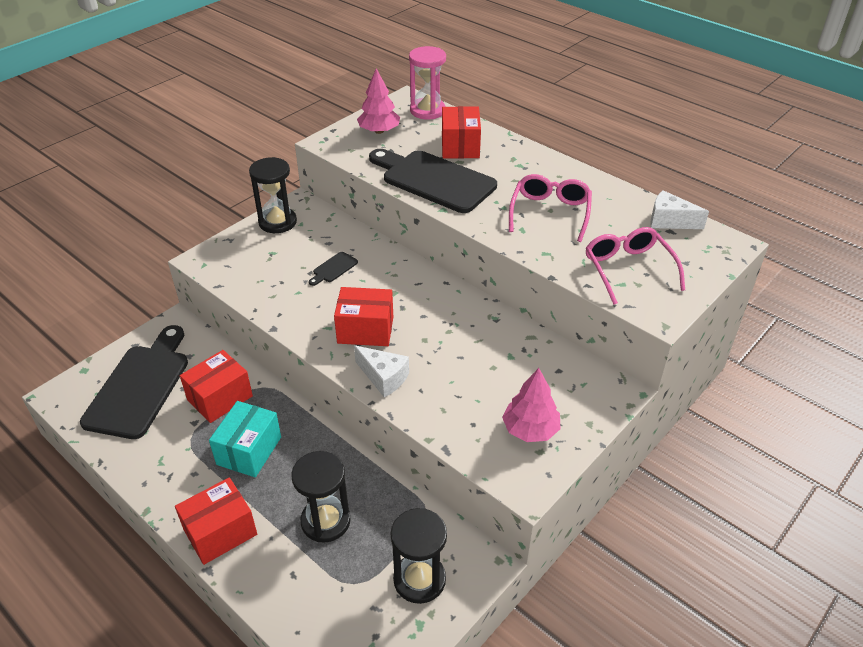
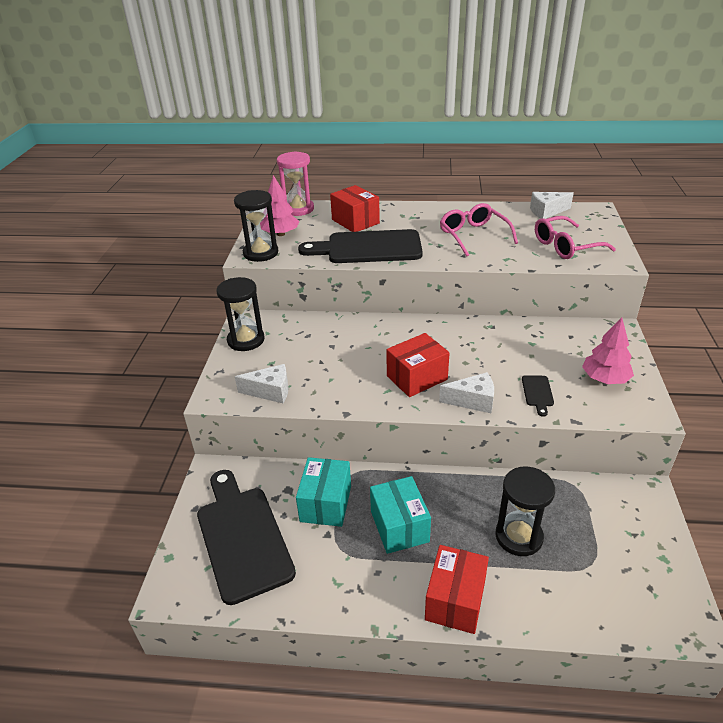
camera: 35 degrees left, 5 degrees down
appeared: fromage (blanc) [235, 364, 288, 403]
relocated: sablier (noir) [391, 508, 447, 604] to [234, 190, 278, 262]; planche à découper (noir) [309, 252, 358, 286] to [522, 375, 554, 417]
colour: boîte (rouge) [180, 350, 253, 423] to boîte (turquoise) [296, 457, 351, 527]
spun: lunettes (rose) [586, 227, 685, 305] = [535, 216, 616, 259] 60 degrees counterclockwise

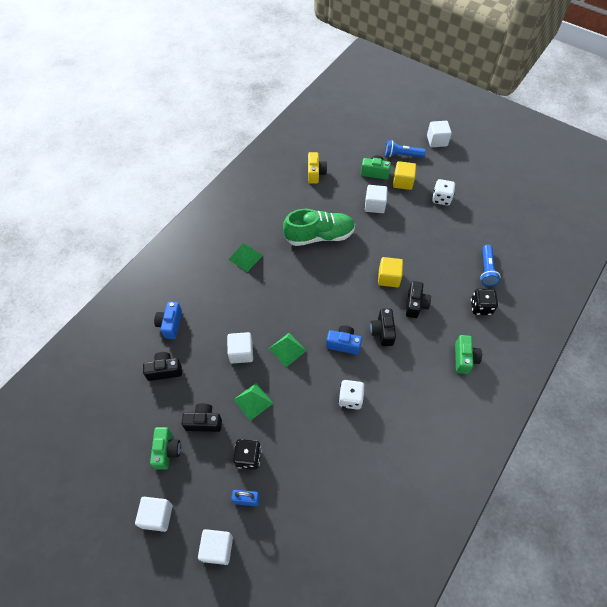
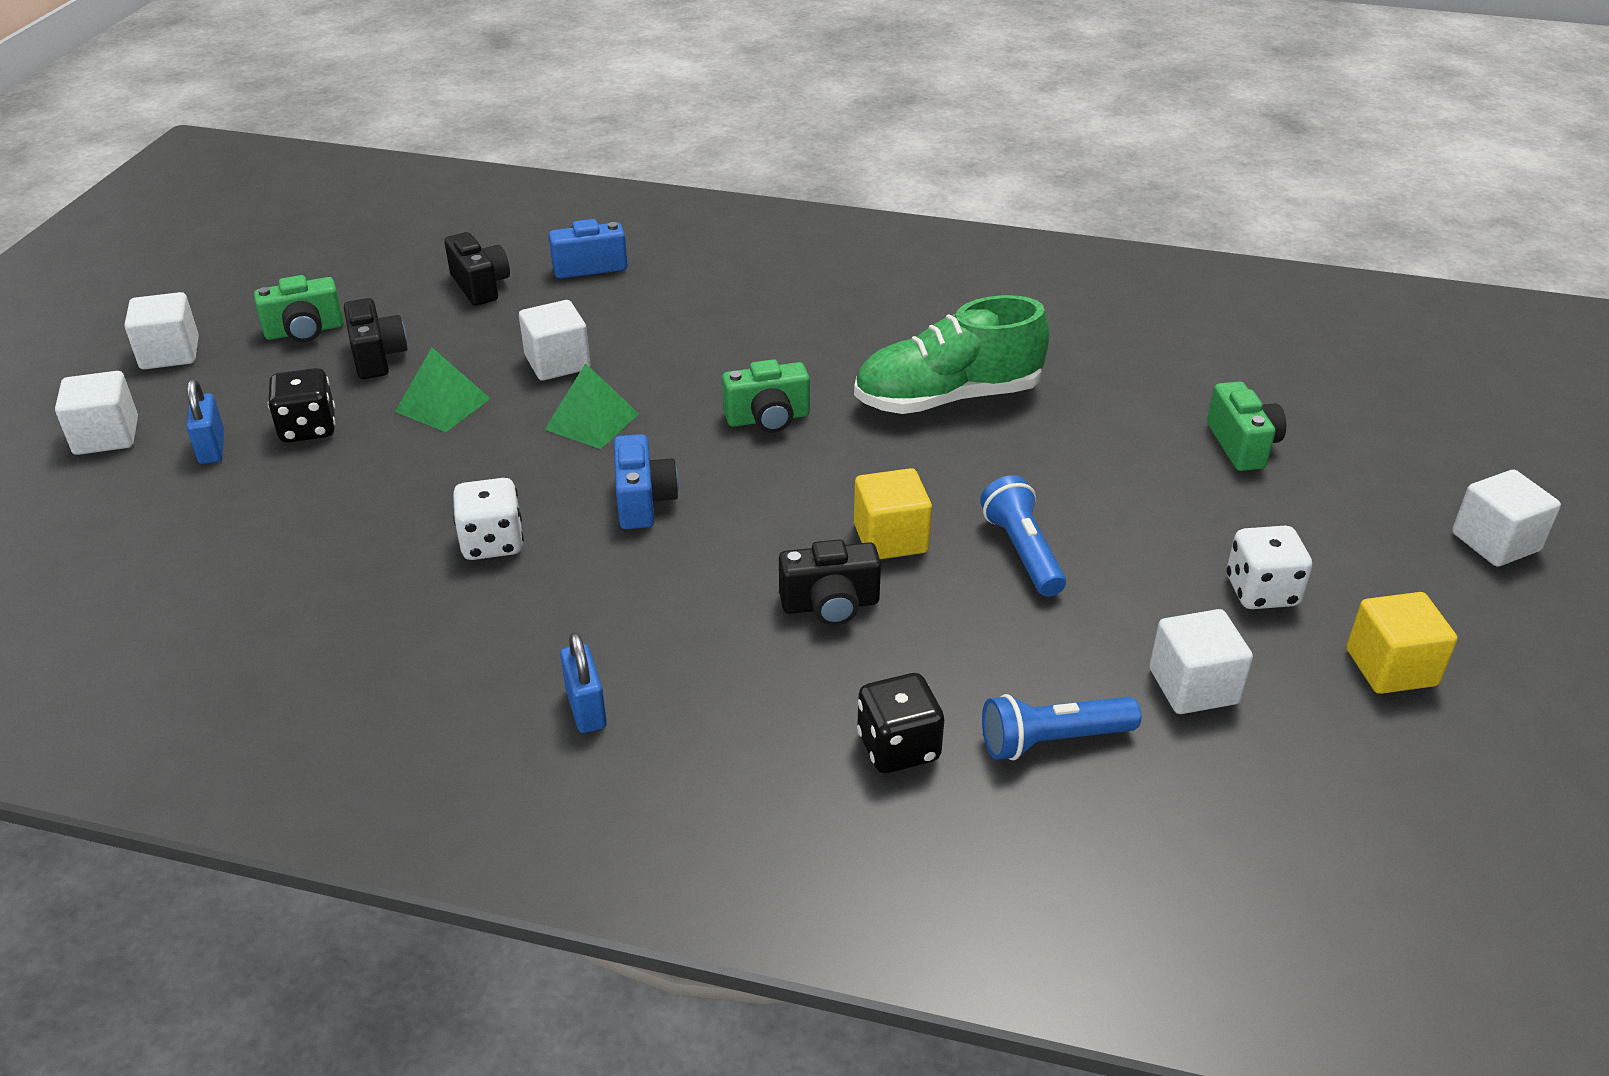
camera: 70 degrees right, 20 degrees down
missing: pyramide (vert) [229, 243, 263, 272]; appareil photo (jaune) [308, 152, 327, 183]; appareil photo (noir) [370, 309, 396, 346]
appeared: cadenas (bleu) [560, 632, 607, 733]
relocated: appareil photo (vert) [455, 335, 482, 374] to [722, 359, 810, 433]; lampe de poche (bleu) [385, 140, 426, 158] to [980, 475, 1066, 597]; cube (blanc) [365, 185, 388, 213] to [1149, 609, 1253, 714]; cube (jaune) [393, 161, 416, 190] to [1346, 592, 1457, 694]
spun: chaussure (vert) [283, 209, 355, 246] = [854, 295, 1050, 414] 105 degrees clockwise

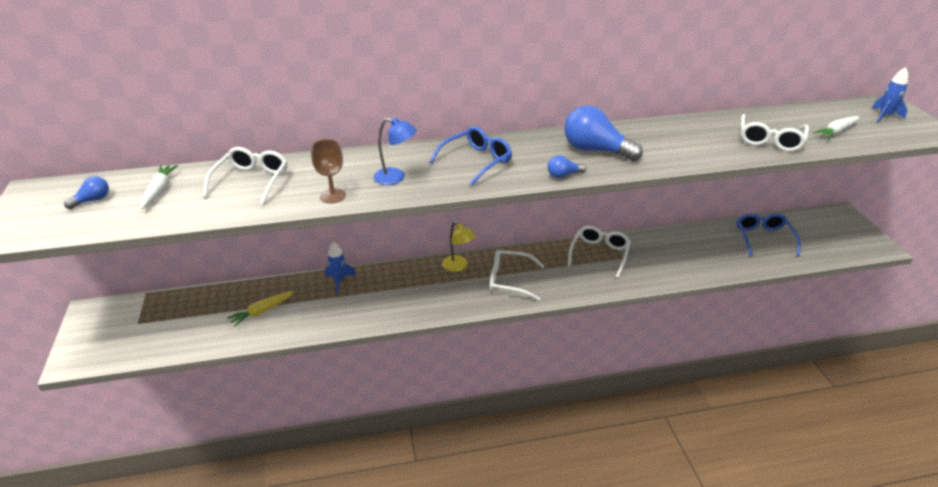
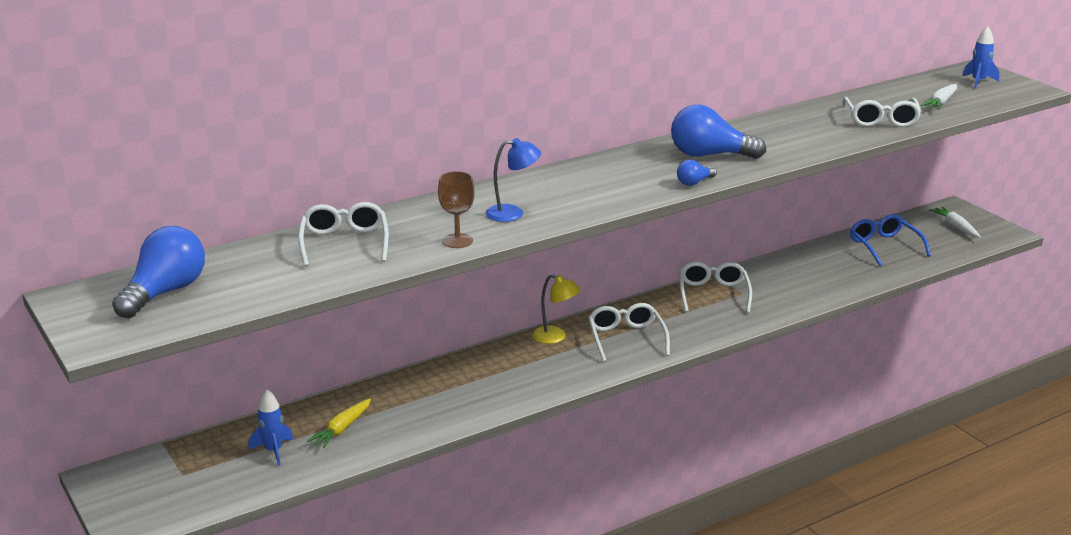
camera: 20 degrees left, 10 degrees down
missing: lunettes (bleu) [430, 126, 512, 186]
relocated: fusée (bleu) [325, 241, 356, 293] to [248, 389, 294, 466]; carotte (blanc) [141, 165, 178, 209] to [929, 207, 981, 238]
spun: lunettes (blanc) [490, 249, 544, 301] = [588, 303, 670, 362] 90 degrees clockwise
size: ampoule (bleu) [64, 176, 109, 209] = [112, 226, 205, 318] x2.08

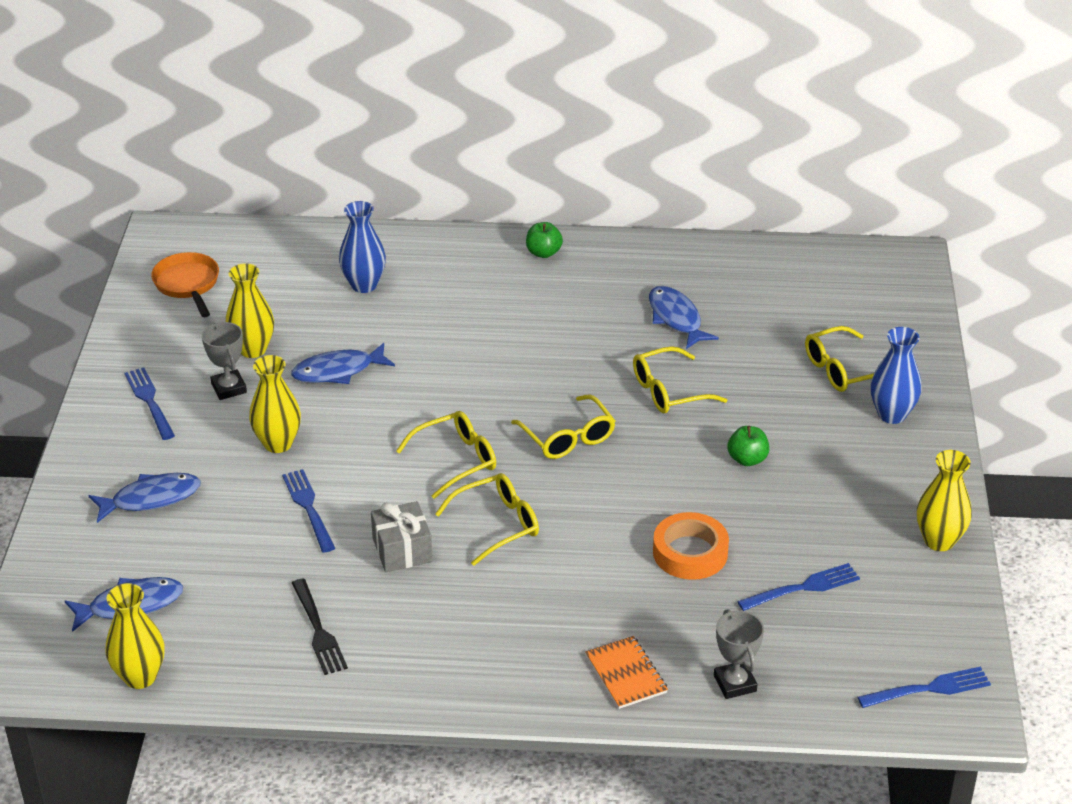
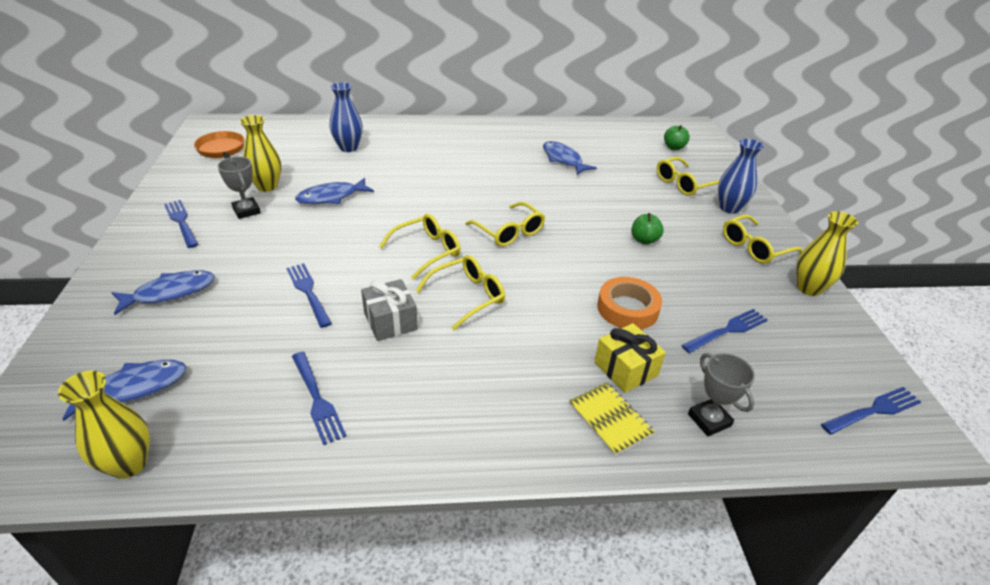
camera: 10 degrees left, 0 degrees up
missing: vase (jaune) [249, 355, 301, 453]
appeared: cadeau (jaune) [594, 323, 666, 393]
relocated: pomme (vert) [526, 222, 563, 258] to [664, 125, 690, 150]; lunettes (jaune) [633, 346, 727, 413] to [723, 215, 803, 264]
colour: fourchette (noir) [292, 579, 348, 675] to fourchette (bleu) [292, 352, 346, 445]; carnet (orange) [585, 636, 668, 709] to carnet (jaune) [569, 382, 655, 456]

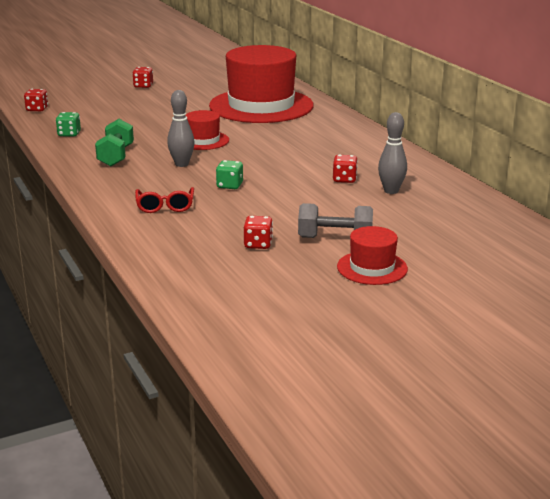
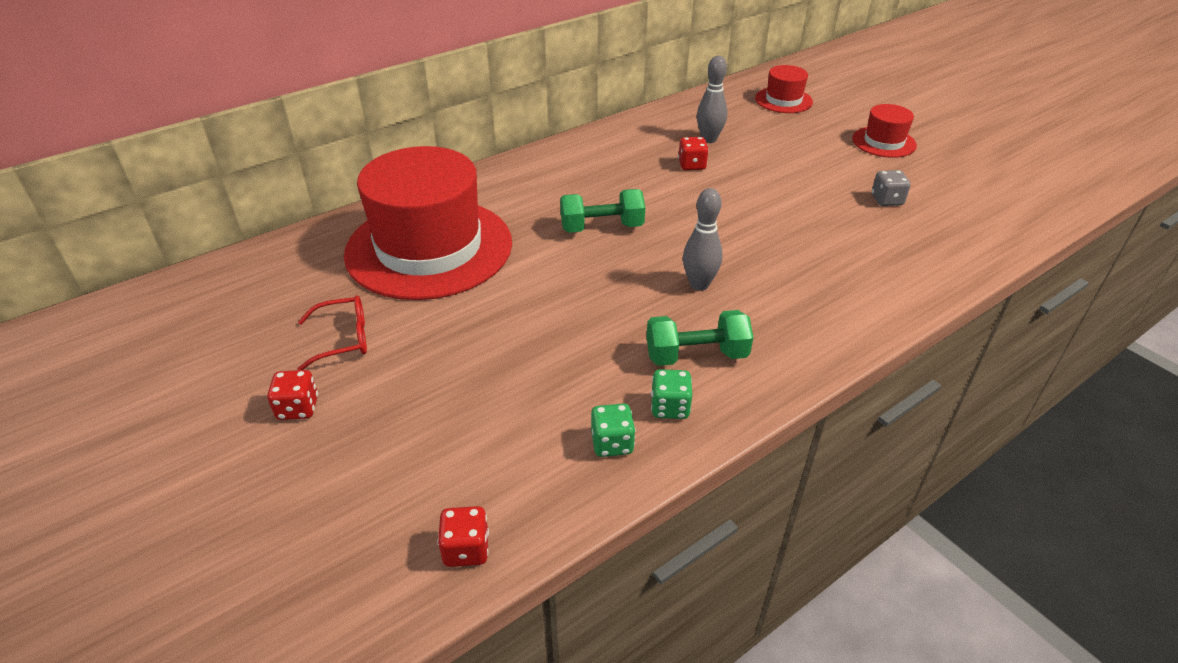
camera: 100 degrees left, 15 degrees up
missing: haltère (gris) [298, 203, 373, 238]
appeared: haltère (vert) [560, 189, 645, 233]
relocated: lunettes (rouge) [135, 187, 194, 213] to [297, 295, 367, 370]; dé (vert) [216, 160, 243, 189] to [651, 369, 692, 419]; chapeau (rouge) [185, 110, 229, 150] to [755, 65, 813, 113]
colour: dé (rouge) [244, 216, 273, 249] to dé (gris) [872, 170, 911, 206]

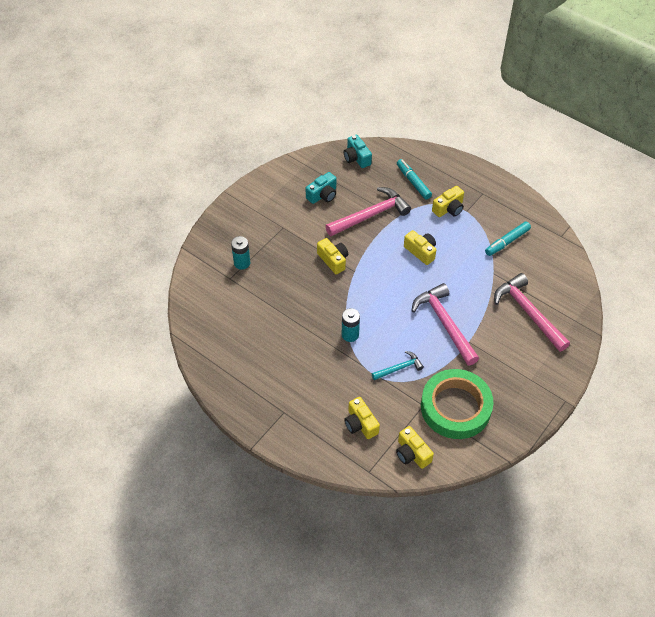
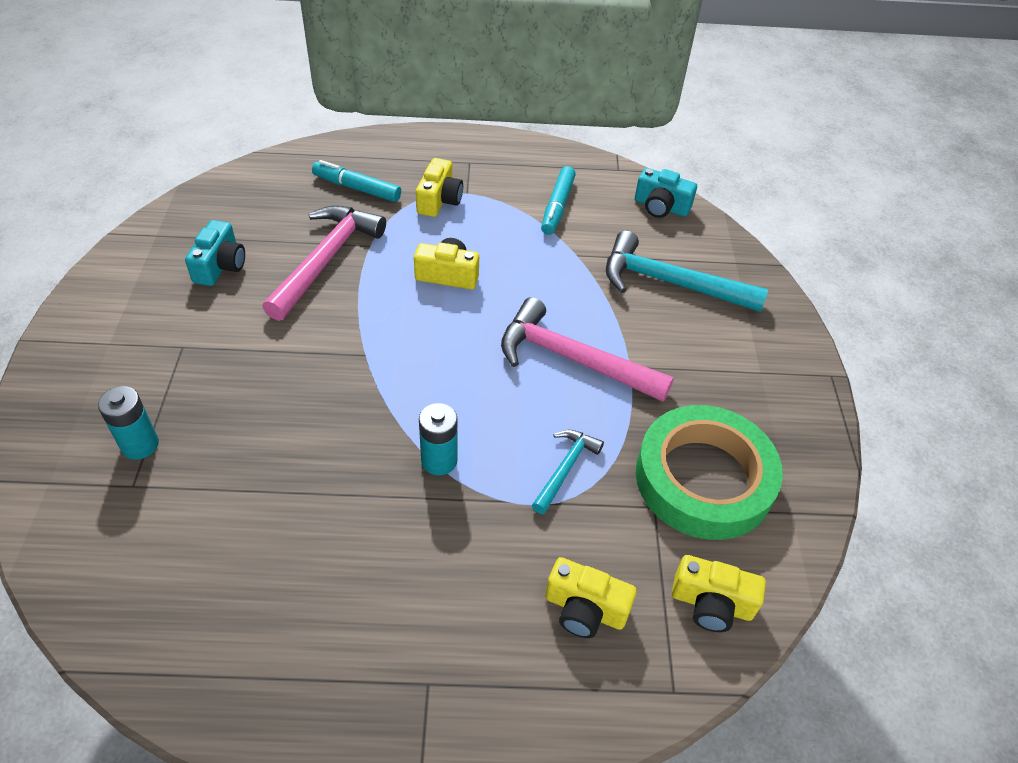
camera: 40 degrees left, 5 degrees down
missing: appareil photo (jaune) [317, 238, 348, 274]
relocated: appareil photo (turquoise) [344, 135, 372, 168] to [635, 168, 697, 218]
colour: marteau (rose) [494, 273, 570, 352] to marteau (turquoise) [606, 231, 768, 312]

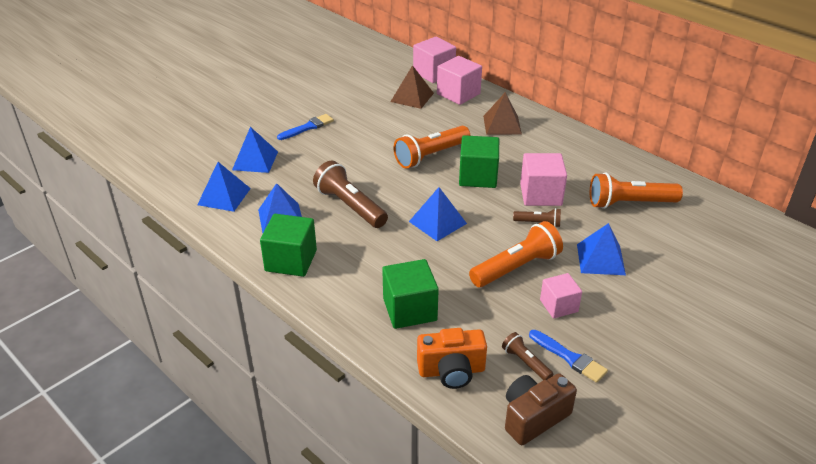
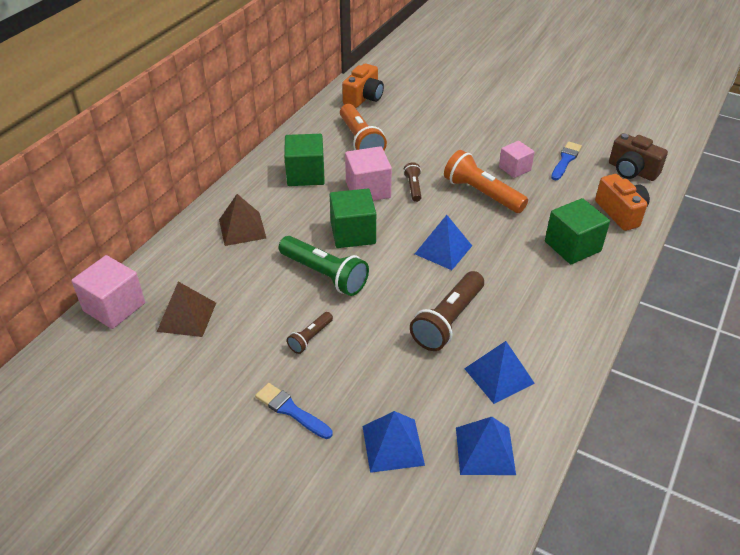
camera: 105 degrees left, 5 degrees up
missing: cube (rose) [437, 56, 482, 105]; pyramide (bleu) [577, 223, 626, 275]
appeared: appareil photo (orange) [342, 63, 384, 108]
relocated: cube (vert) [260, 214, 317, 277] to [284, 134, 325, 186]; lampe de poche (marron) [502, 332, 553, 380] to [287, 312, 333, 354]
colour: lampe de poche (orange) [394, 126, 470, 169] to lampe de poche (vert) [279, 236, 369, 296]

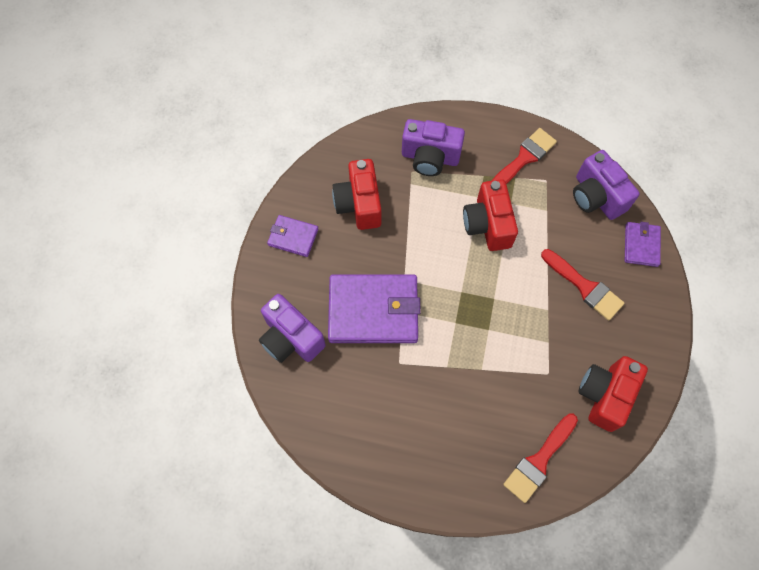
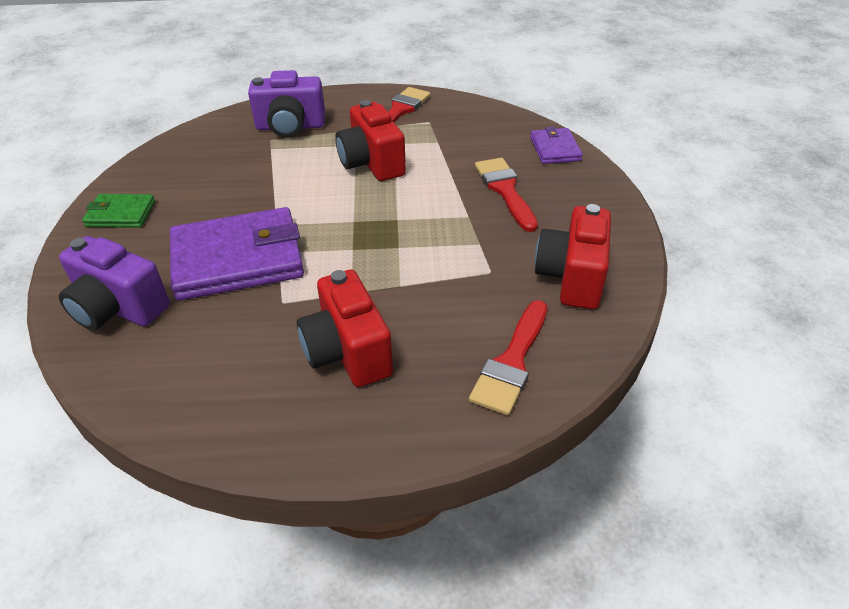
camera: 15 degrees left, 25 degrees down
missing: appareil photo (violet) [573, 150, 640, 220]
relocated: appareil photo (rouge) [332, 159, 382, 230] to [297, 270, 393, 387]
colour: portefeuille (violet) [267, 215, 319, 257] to portefeuille (vert) [82, 194, 155, 228]
spun: pinceau (rouge) [541, 249, 624, 320] = [475, 158, 538, 232] 135 degrees counterclockwise

